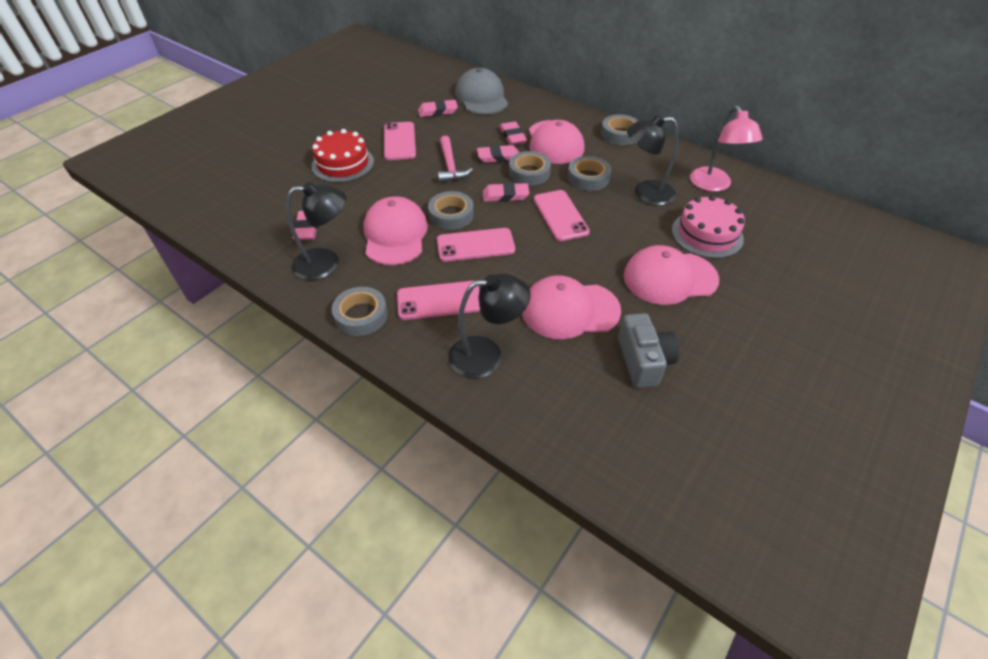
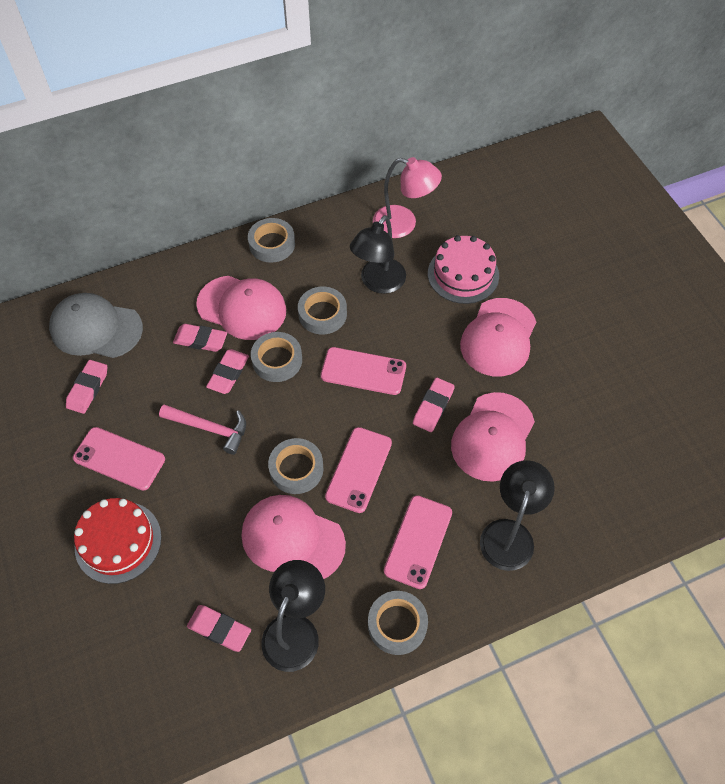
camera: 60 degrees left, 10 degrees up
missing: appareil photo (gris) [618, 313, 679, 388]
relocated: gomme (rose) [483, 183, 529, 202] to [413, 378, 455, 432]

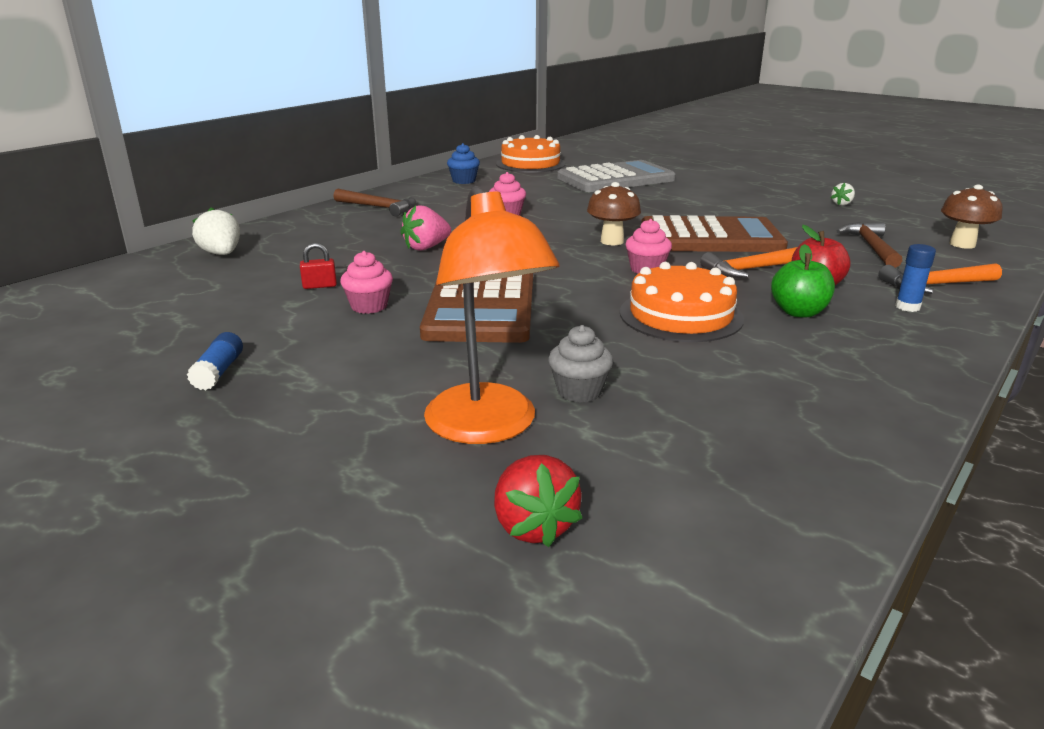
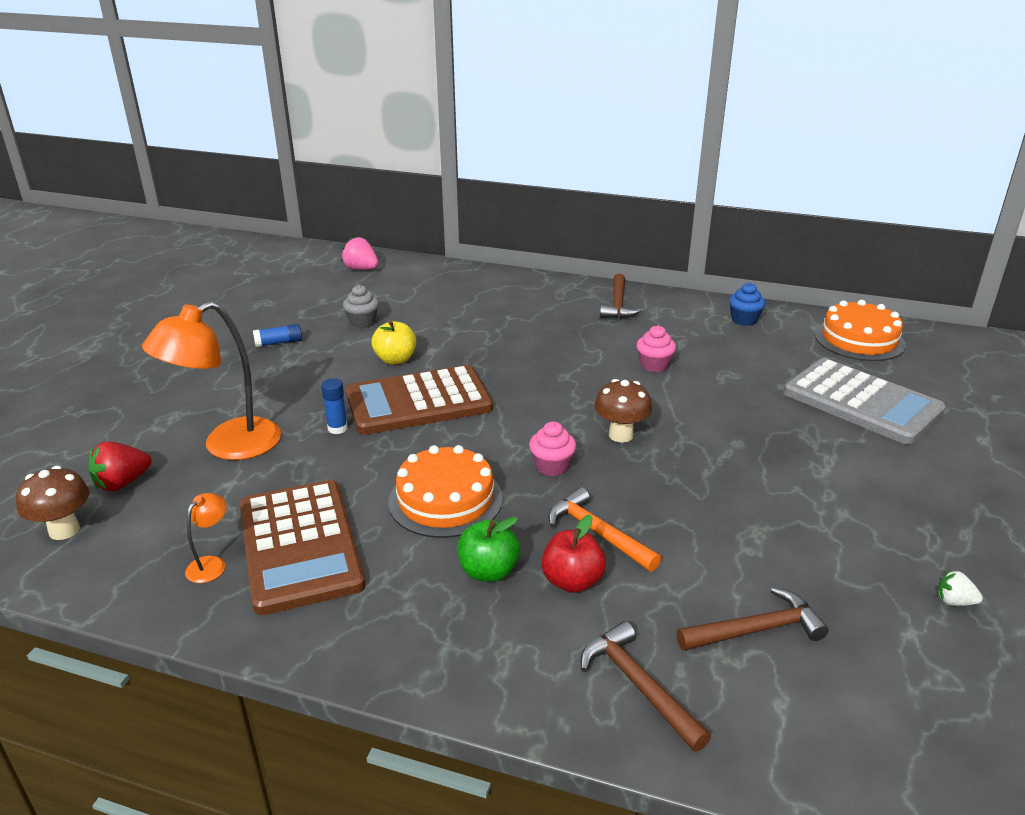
camera: 70 degrees right, 5 degrees up
missing: fraise (blanc) [192, 207, 240, 255]; cadenas (rouge) [300, 243, 337, 289]
appeared: lampe (orange) [185, 493, 227, 583]
relocated: champignon (marron) [941, 184, 1003, 249] to [16, 466, 89, 540]; calculatrice (marron) [641, 215, 788, 252] to [240, 480, 365, 615]; bâton de colle (bleu) [895, 244, 936, 312] to [321, 378, 348, 434]; fraise (rose) [400, 205, 451, 251] to [341, 237, 379, 270]; muffin (gris) [548, 325, 613, 403] to [343, 285, 379, 328]
exchanged: muffin (rose) [340, 251, 393, 314] to pomme (jaune) [371, 320, 416, 365]
colour: marteau (orange) [878, 263, 1002, 294] to marteau (marron) [581, 621, 711, 752]

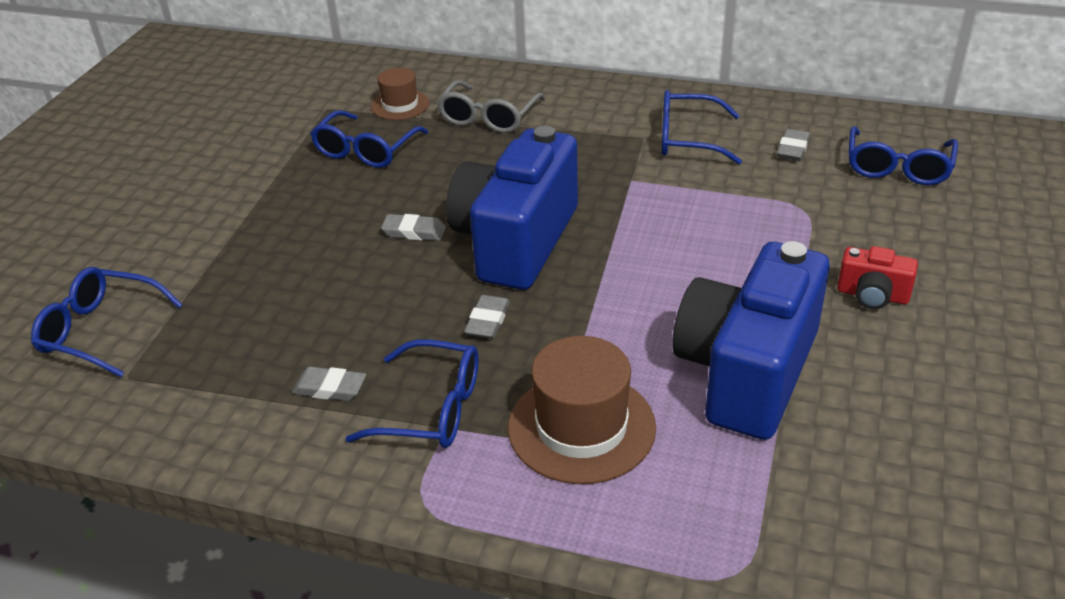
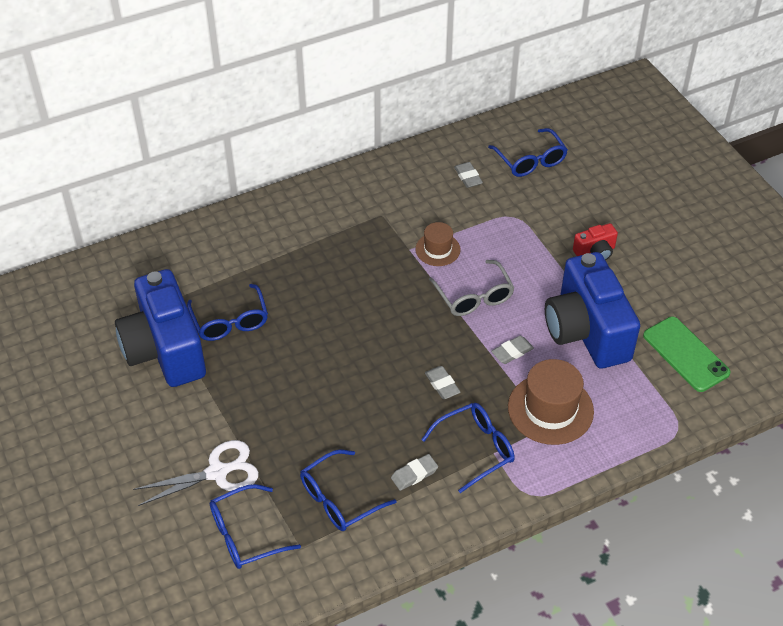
camera: 45 degrees left, 10 degrees up
appeared: ciseaux (blanc) [133, 440, 259, 506]; téléphone (vert) [643, 317, 731, 392]
relocated: appareil photo (bleu) [446, 126, 578, 290] to [115, 269, 206, 387]; lunettes (bleu) [662, 90, 742, 164] to [300, 449, 396, 531]; chapeau (marron) [371, 67, 429, 120] to [415, 222, 461, 266]; lunettes (gris) [437, 80, 545, 133] to [429, 260, 514, 316]; gomme (gris) [381, 214, 446, 241] to [491, 336, 534, 364]

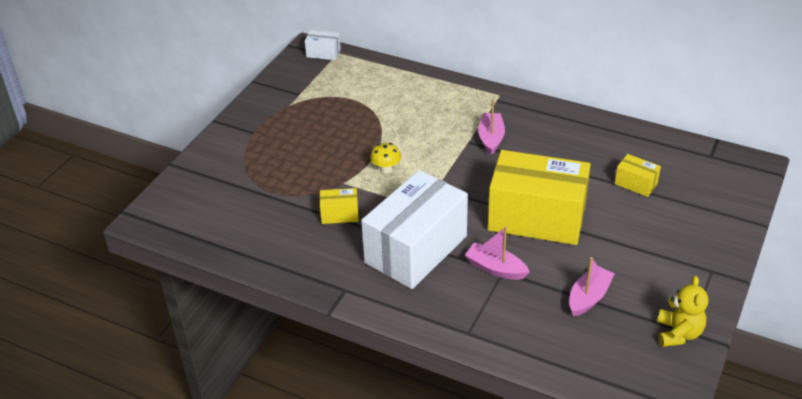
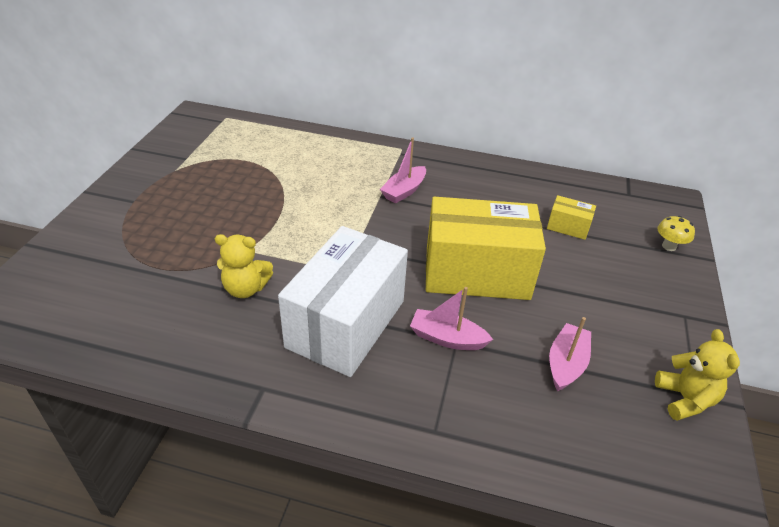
camera: 15 degrees left, 0 degrees up
missing: boîte (blanc) [305, 30, 341, 60]
relocated: champignon (jaune) [370, 143, 401, 173] to [657, 216, 695, 251]
exchanged: boîte (jaune) [320, 188, 359, 224] to ours en peluche (jaune) [215, 234, 273, 298]
spun: bateau (rose) [478, 99, 505, 155] = [380, 138, 426, 204] 135 degrees counterclockwise

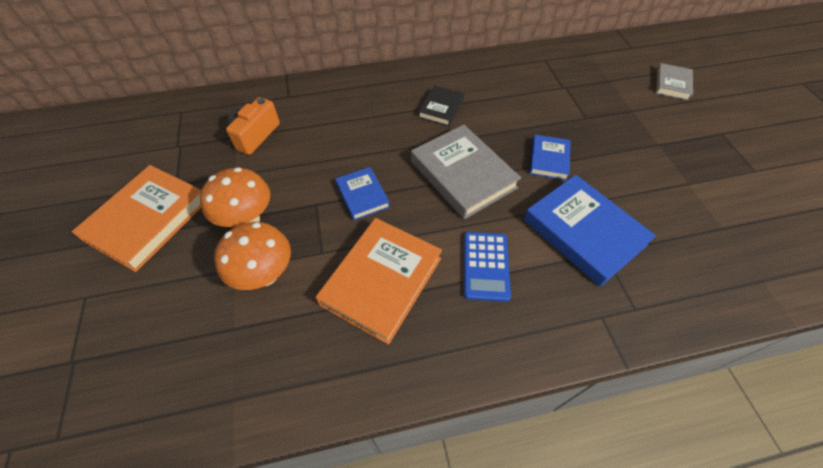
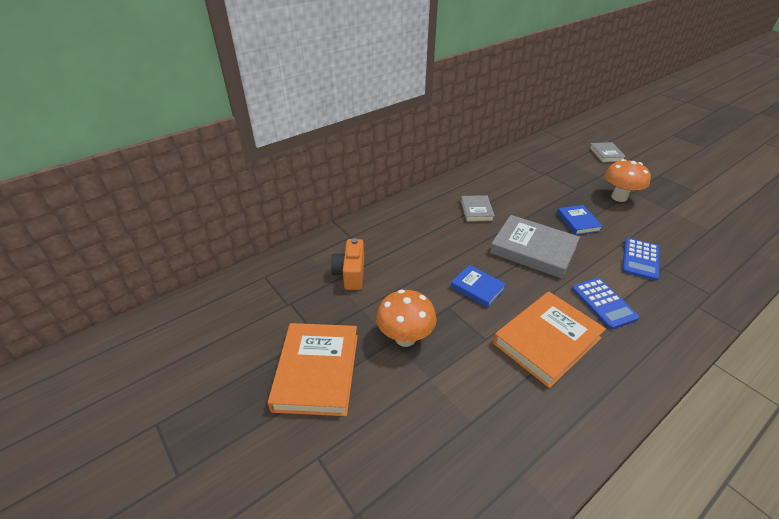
camera: 25 degrees left, 15 degrees down
relocated: champignon (orange) [214, 222, 291, 290] to [605, 159, 651, 202]
exchanged: livre (bleu) [524, 175, 656, 287] to calculatrice (bleu) [622, 238, 659, 281]
colour: livre (noir) [418, 85, 464, 126] to livre (gris) [461, 195, 495, 222]
spun: livre (orange) [316, 218, 442, 345] = [493, 292, 606, 388] 45 degrees clockwise

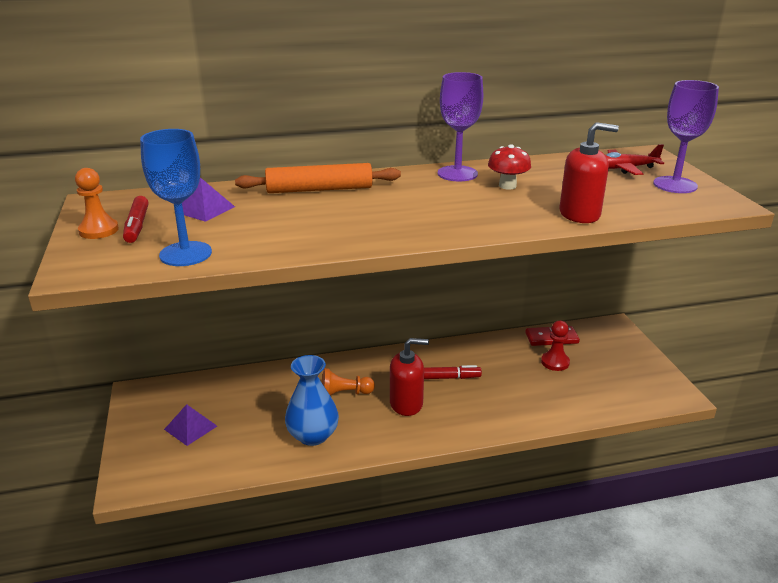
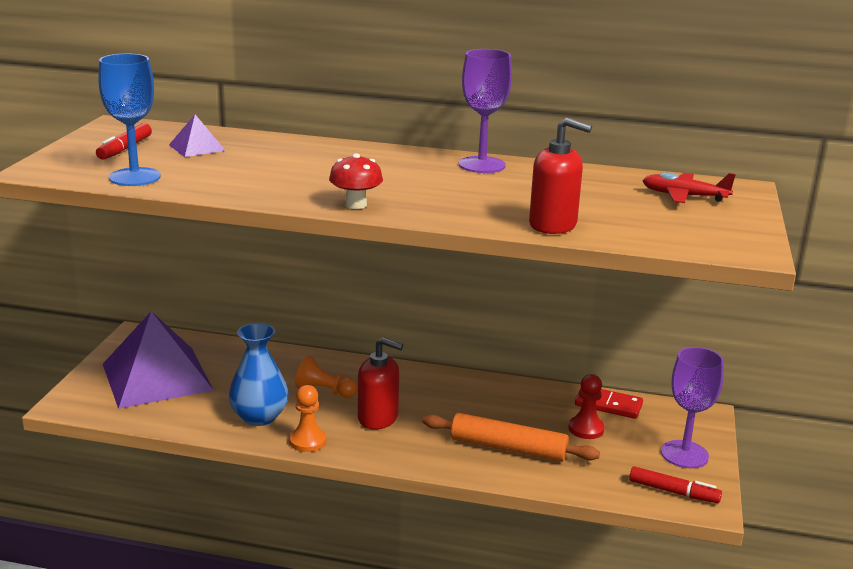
camera: 25 degrees right, 5 degrees down
relocated: pion (orange) [75, 168, 119, 239] to [289, 385, 326, 452]; champignon (rouge) [488, 144, 531, 189] to [329, 153, 383, 209]; rouleau à pâtisserie (orange) [235, 163, 401, 193] to [422, 413, 600, 462]; feutre (rouge) [424, 365, 482, 379] to [629, 466, 722, 503]; verre à pied (violet) [653, 80, 719, 193] to [661, 347, 724, 468]
size: pyramide (violet) [164, 404, 217, 446] = [103, 311, 213, 409] x2.30

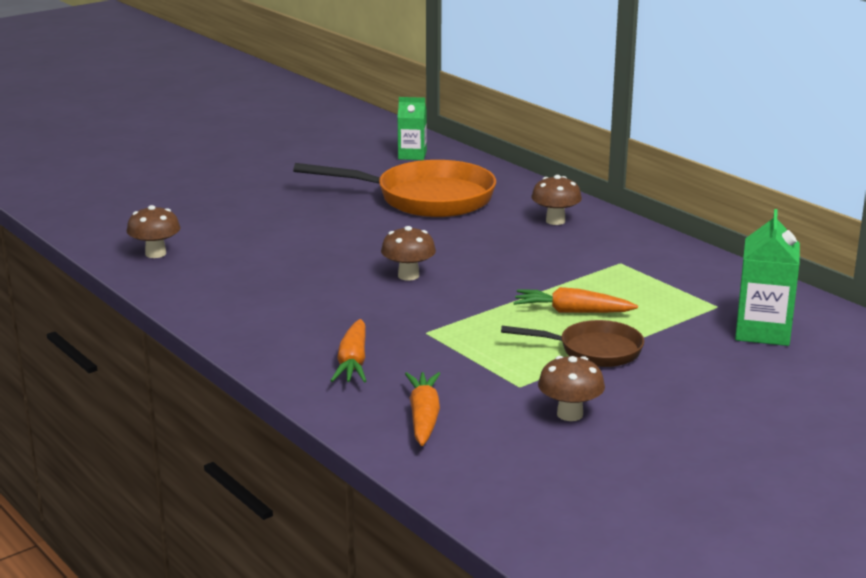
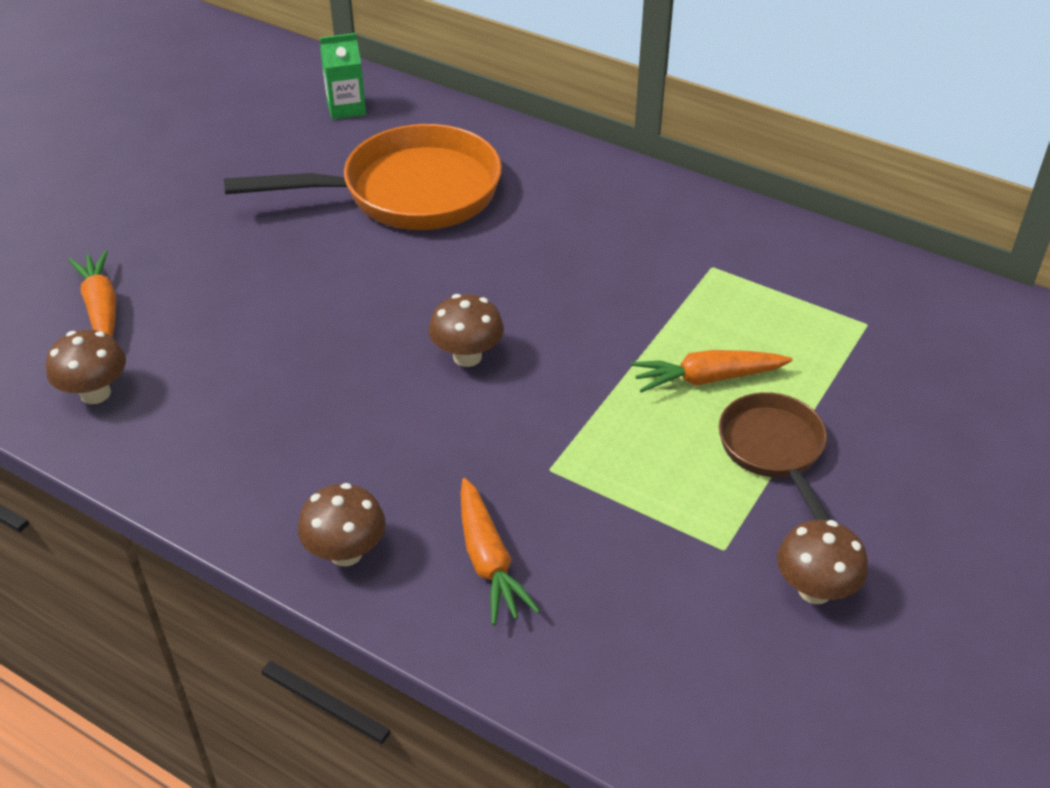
camera: 20 degrees left, 20 degrees up
missing: brique de lait (vert) [735, 209, 800, 346]
relocated: carotte (orange) [405, 372, 441, 446] to [68, 250, 116, 337]; champignon (marron) [531, 175, 582, 225] to [298, 483, 386, 567]
spun: poêle (marron) [501, 320, 644, 367] = [719, 392, 831, 520] 90 degrees counterclockwise

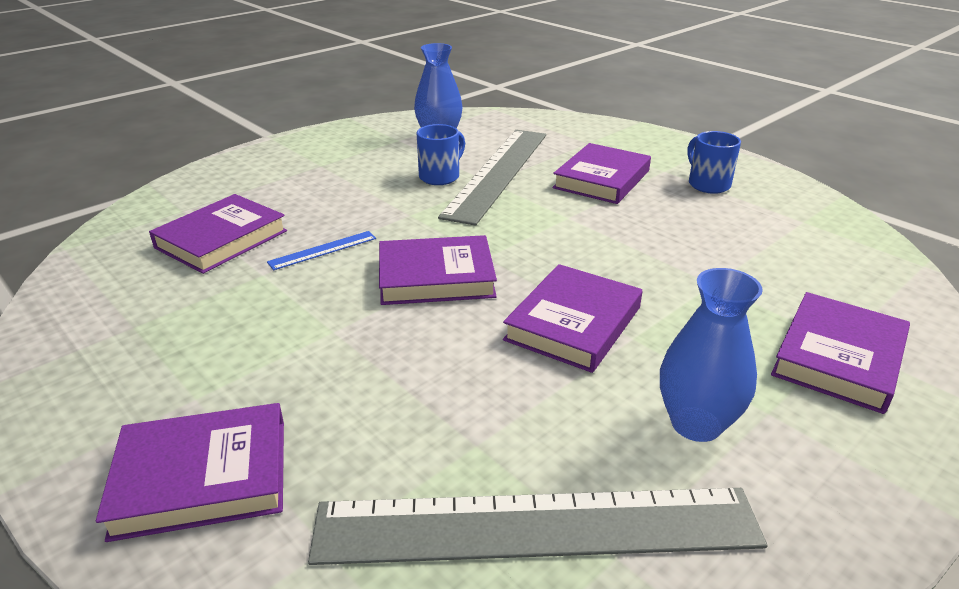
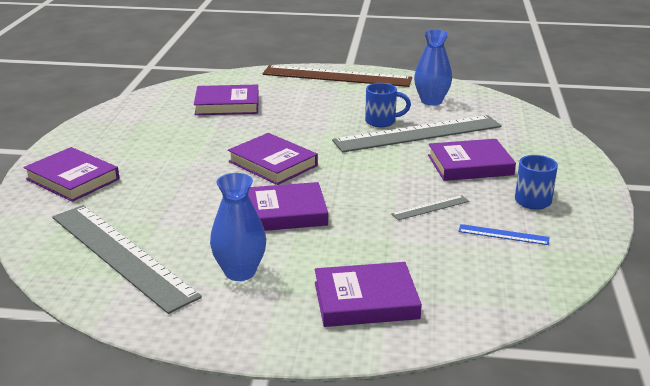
camera: 50 degrees right, 5 degrees down
appeared: règle (marron) [262, 65, 412, 87]; règle (gris) [391, 195, 469, 220]
relocated: règle (bleu) [267, 231, 376, 270] to [458, 224, 549, 245]

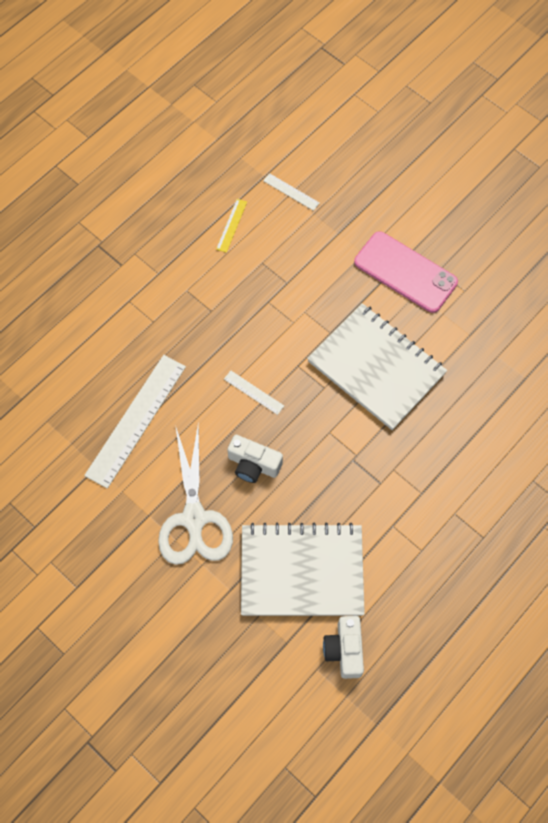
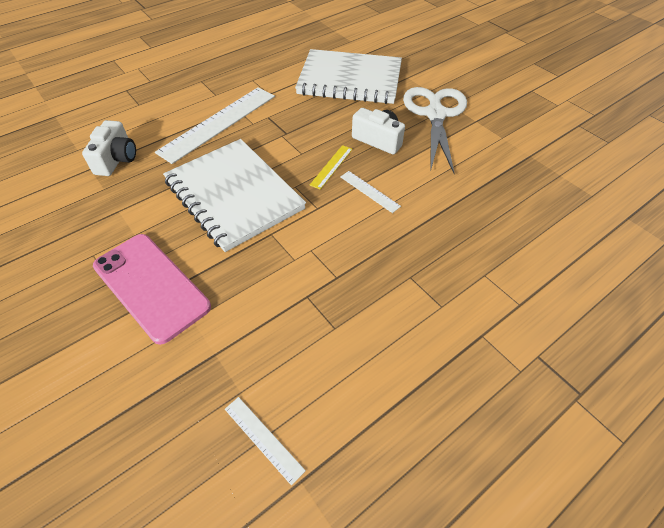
camera: 170 degrees left, 15 degrees down
relocated: appareil photo (blanc) [323, 616, 364, 679] to [82, 120, 136, 176]; règle (blanc) [84, 355, 186, 489] to [155, 87, 275, 164]; règle (jaune) [216, 199, 247, 253] to [310, 145, 353, 189]

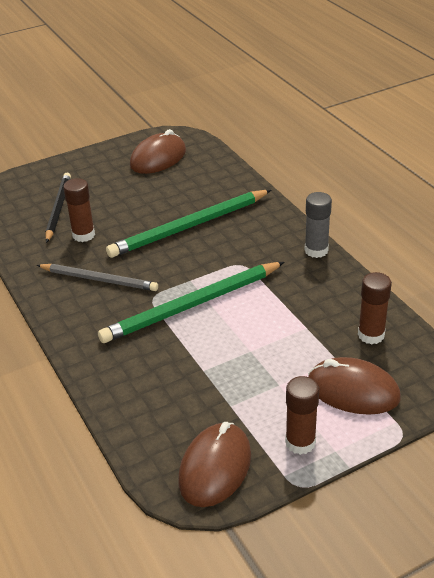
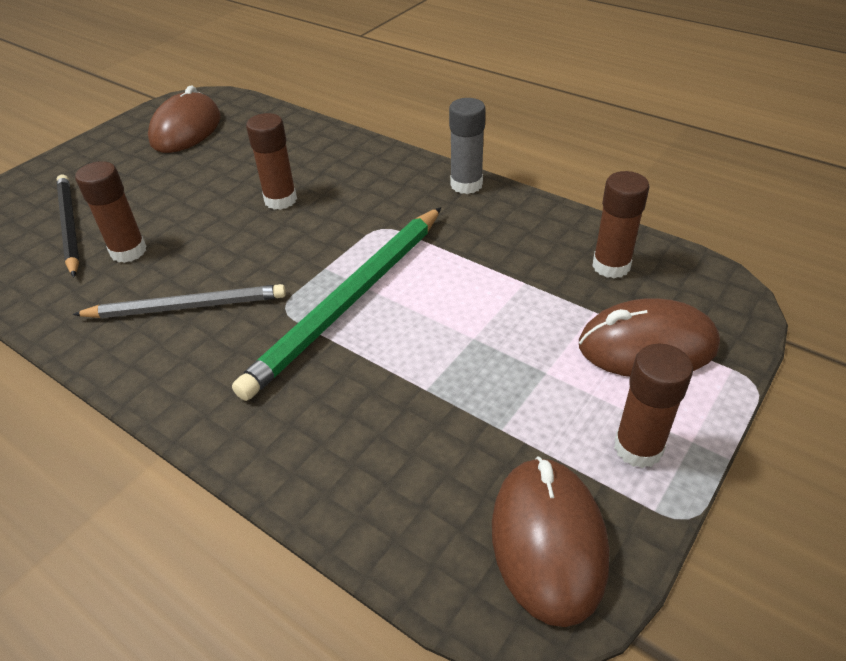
camera: 25 degrees left, 5 degrees up
exchanged: crayon (vert) [106, 190, 271, 258] to bâton de colle (marron) [246, 113, 297, 210]

